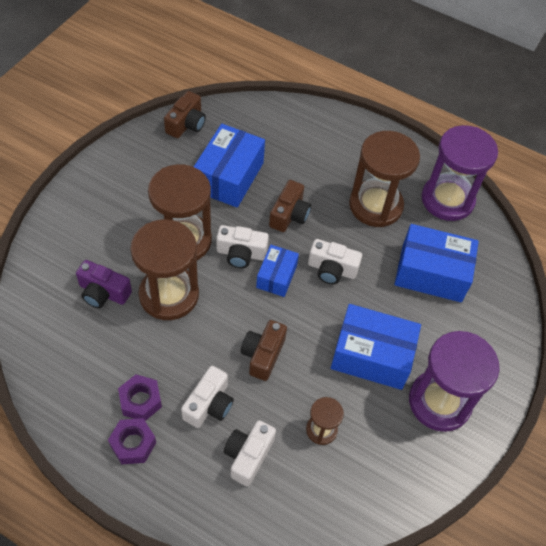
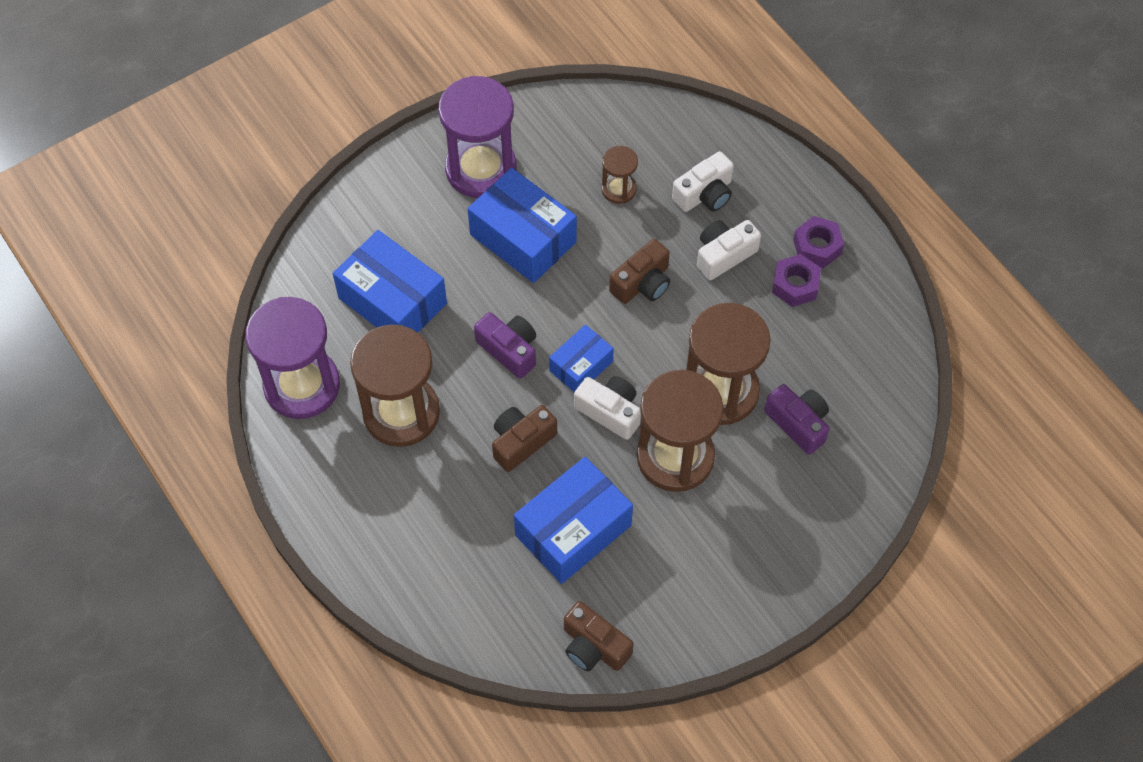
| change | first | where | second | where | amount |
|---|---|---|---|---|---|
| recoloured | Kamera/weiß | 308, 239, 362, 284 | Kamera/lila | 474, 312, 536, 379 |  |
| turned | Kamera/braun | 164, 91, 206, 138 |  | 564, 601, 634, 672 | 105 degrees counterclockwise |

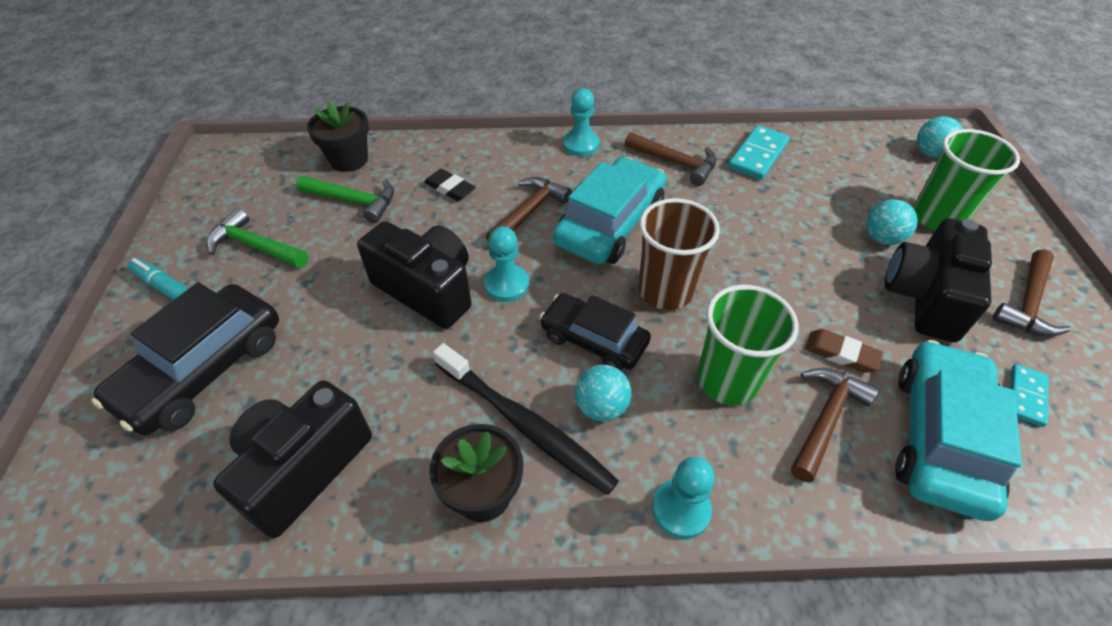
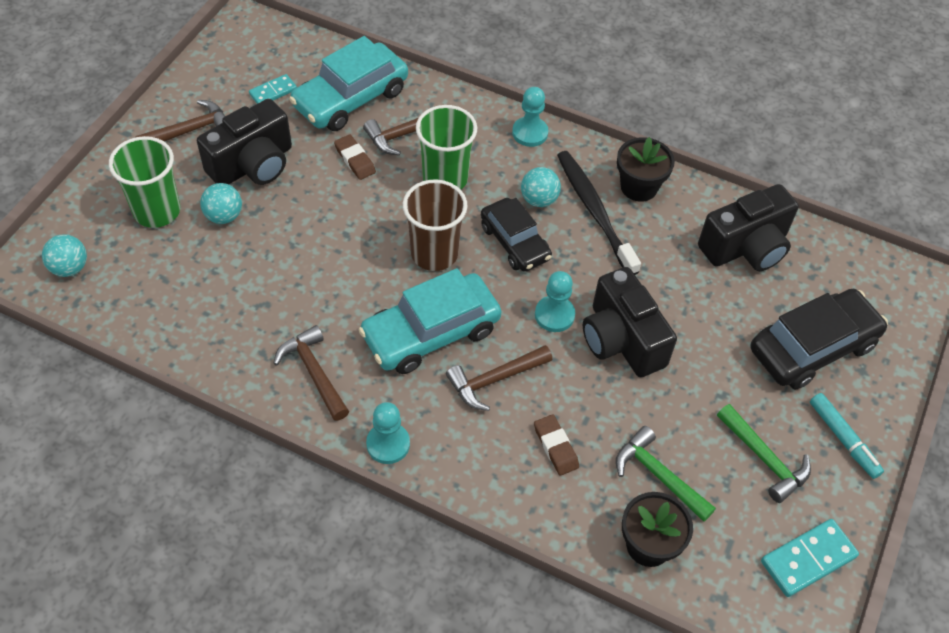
| change | first | where | second | where | amount |
|---|---|---|---|---|---|
| moved | Dominostein/türkis | 728, 125, 790, 180 |  | 761, 519, 859, 597 |  |
| recoloured | Radiergummi/schwarz | 424, 169, 476, 201 | Radiergummi/braun | 534, 414, 579, 476 |  |

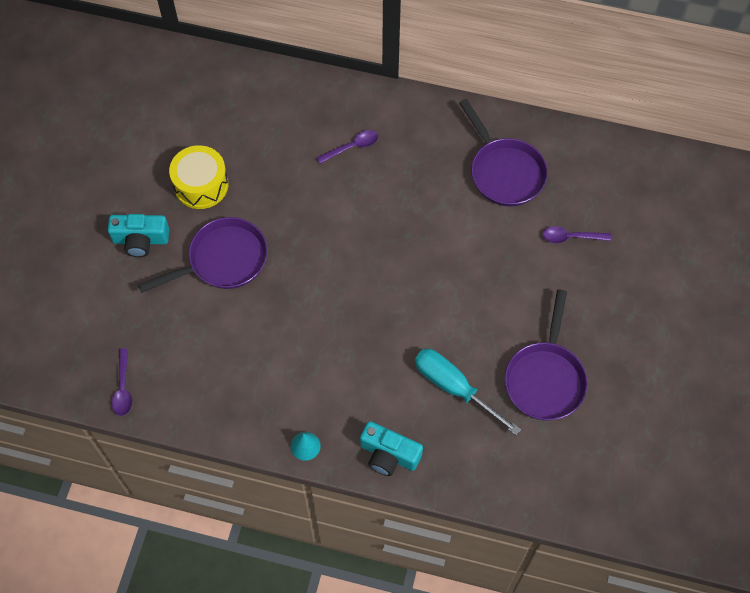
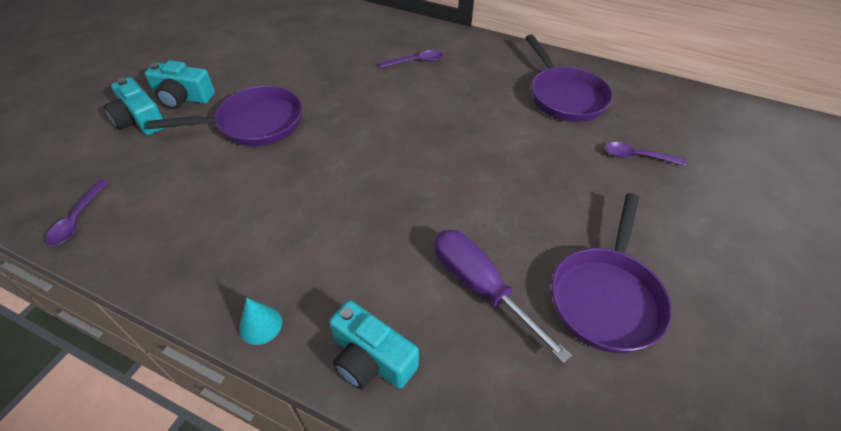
| change | first | where | second | where | amount |
|---|---|---|---|---|---|
| removed | Trommel/gelb | 169, 145, 228, 209 |  |  |  |
| added |  |  | Kamera/türkis | 104, 77, 164, 135 |  |
| recoloured | Schraubenzieher/türkis | 415, 349, 521, 435 | Schraubenzieher/lila | 434, 230, 572, 363 |  |

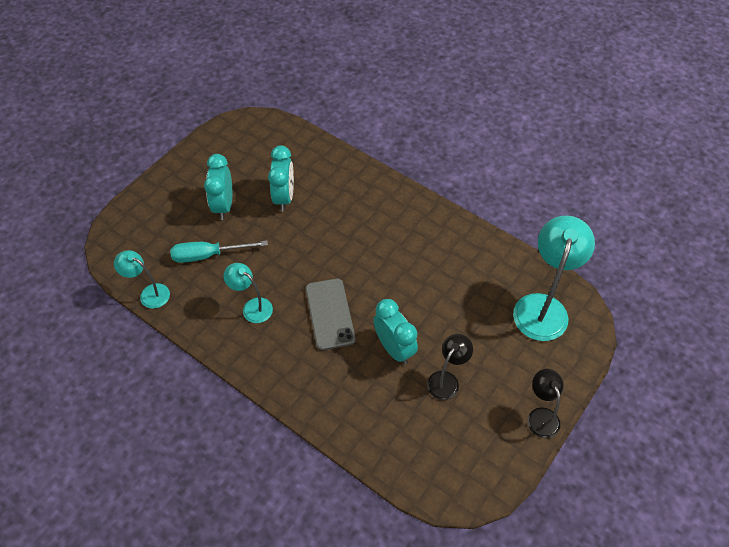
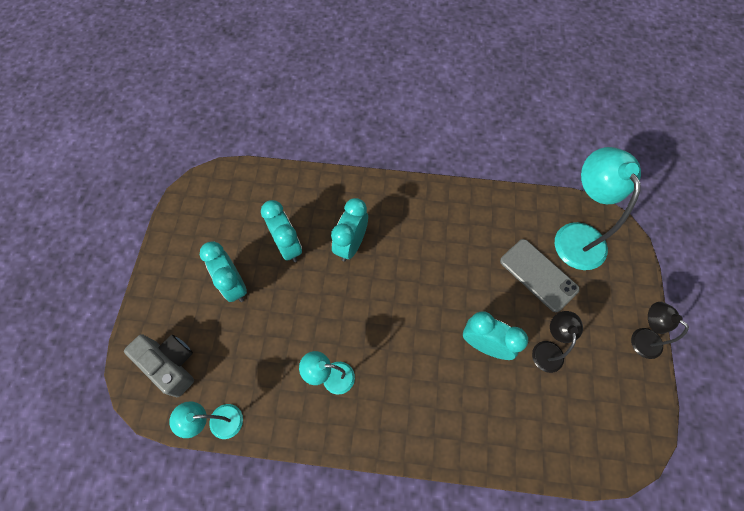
| change | first | where | second | where | amount |
|---|---|---|---|---|---|
| removed | Schraubenzieher/türkis | 170, 240, 268, 263 |  |  |  |
| added |  |  | Kamera/grau | 124, 334, 194, 397 |  |
| added |  |  | Wecker/türkis | 331, 198, 368, 262 |  |
| moved | Handy/grau | 306, 278, 356, 350 |  | 500, 239, 579, 312 |  |

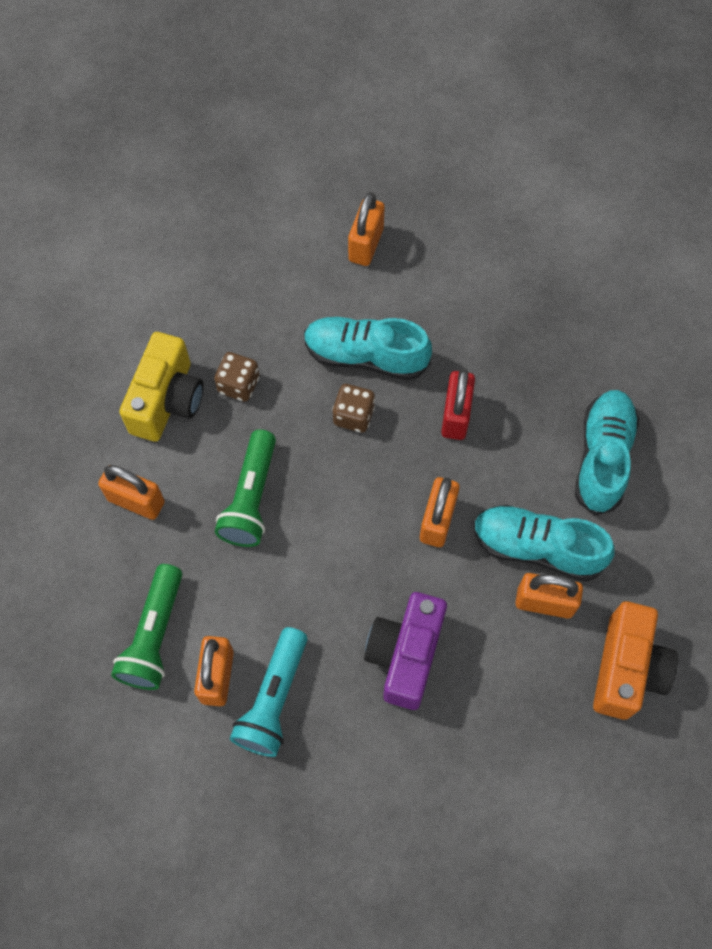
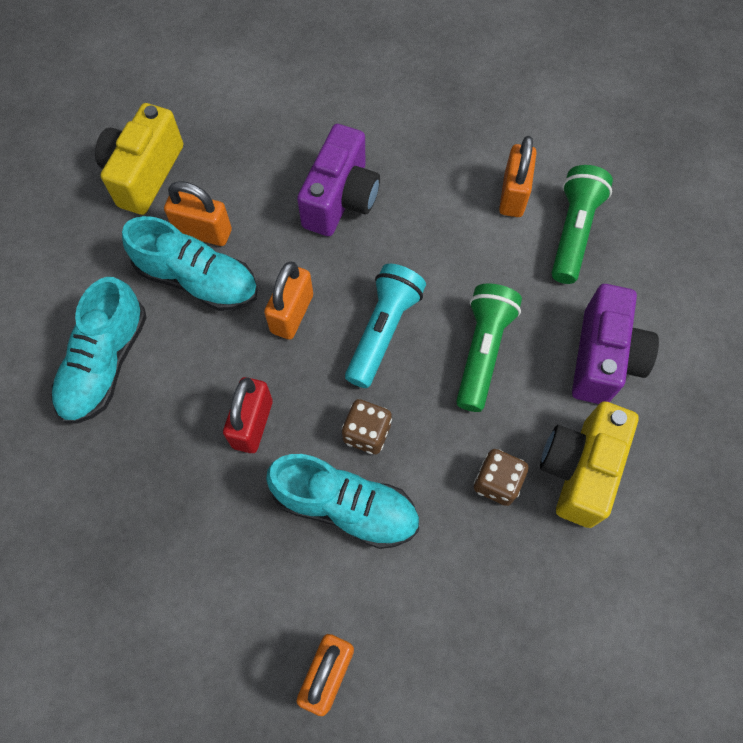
| change | first | where | second | where | amount |
|---|---|---|---|---|---|
| moved | Taschenlampe/türkis | 230, 627, 307, 757 |  | 345, 264, 426, 388 |  |
| replaced | Vorhängeschloss/orange | 98, 465, 165, 520 | Kamera/lila | 572, 284, 659, 404 |  |
| recoloured | Kamera/orange | 593, 601, 678, 720 | Kamera/gelb | 95, 103, 183, 215 |  |

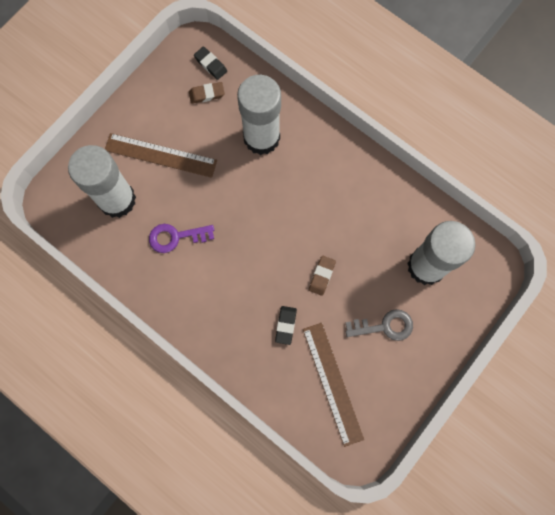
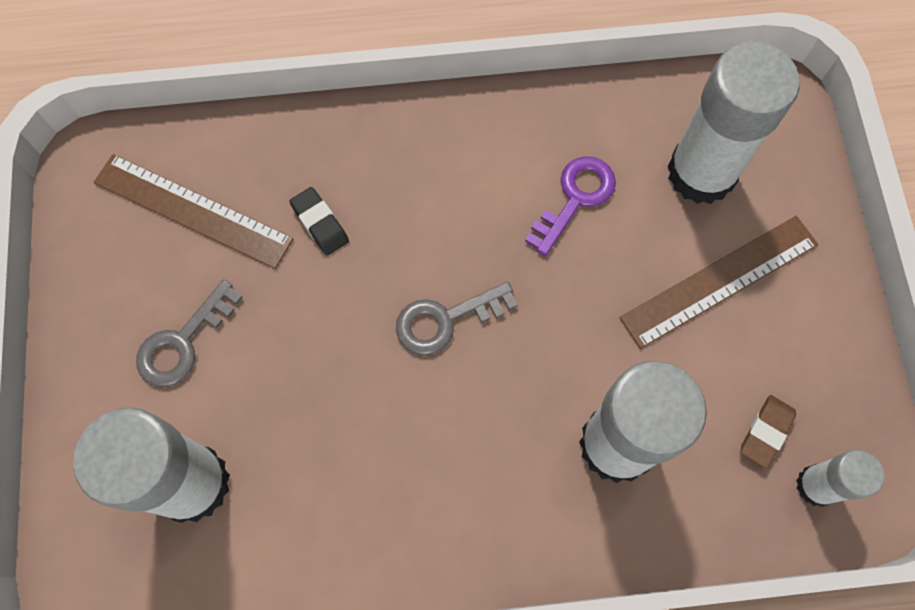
| change | first | where | second | where | amount |
|---|---|---|---|---|---|
| removed | Radiergummi/braun | 309, 256, 336, 296 |  |  |  |
| added |  |  | Schlüssel/grau | 396, 282, 518, 355 |  |
| replaced | Radiergummi/schwarz | 194, 46, 227, 80 | Klebestift/weiß | 796, 450, 884, 507 |  |

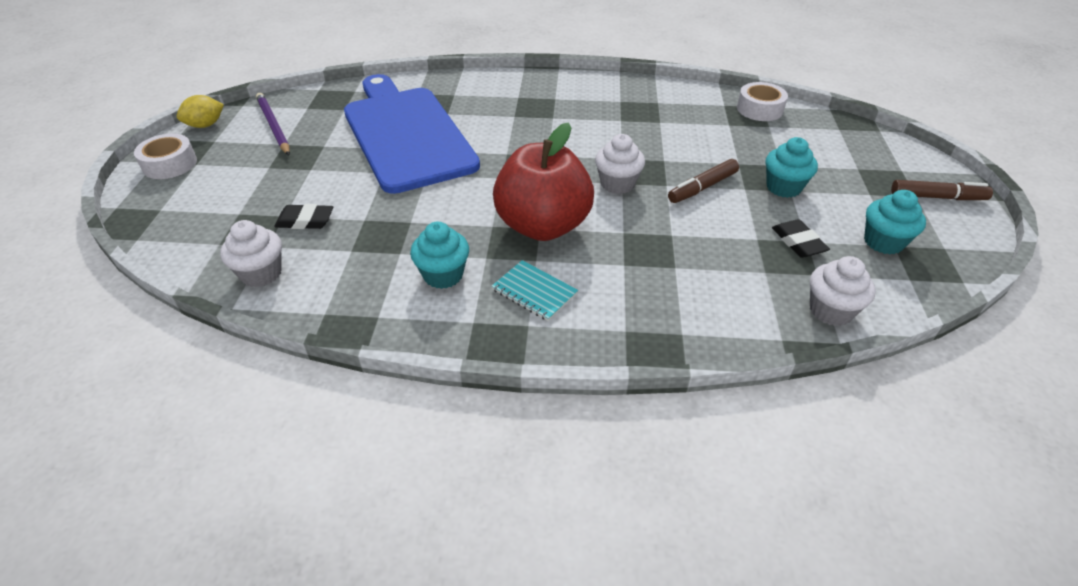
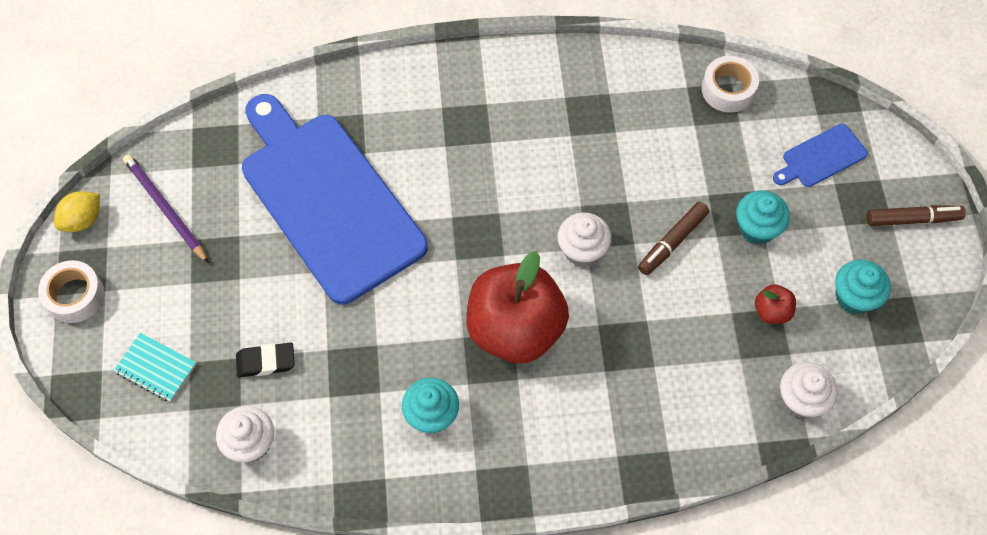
| change | first | where | second | where | amount |
|---|---|---|---|---|---|
| added |  |  | Schneidebrett/blau | 773, 124, 868, 187 |  |
| moved | Notizbuch/türkis | 492, 260, 578, 321 |  | 113, 333, 196, 402 |  |
| replaced | Radiergummi/schwarz | 772, 219, 830, 258 | Apfel/rot | 755, 284, 796, 324 |  |

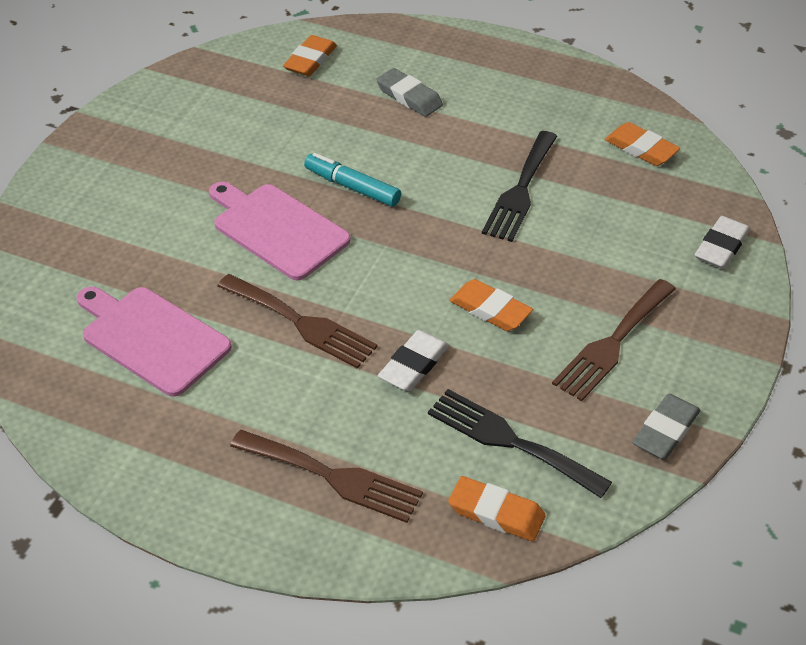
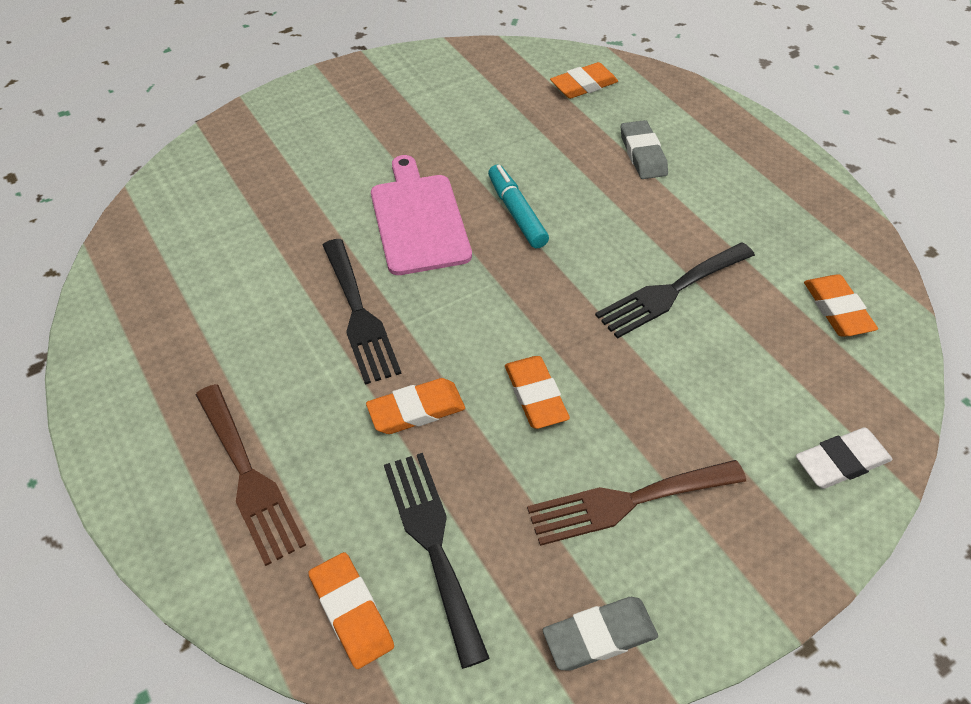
| change | first | where | second | where | amount |
|---|---|---|---|---|---|
| removed | Schneidebrett/rosa | 77, 287, 232, 397 |  |  |  |
| recoloured | Gabel/braun | 217, 274, 378, 369 | Gabel/schwarz | 323, 239, 402, 385 |  |
| recoloured | Radiergummi/weiß | 378, 330, 449, 391 | Radiergummi/orange | 366, 378, 465, 434 |  |

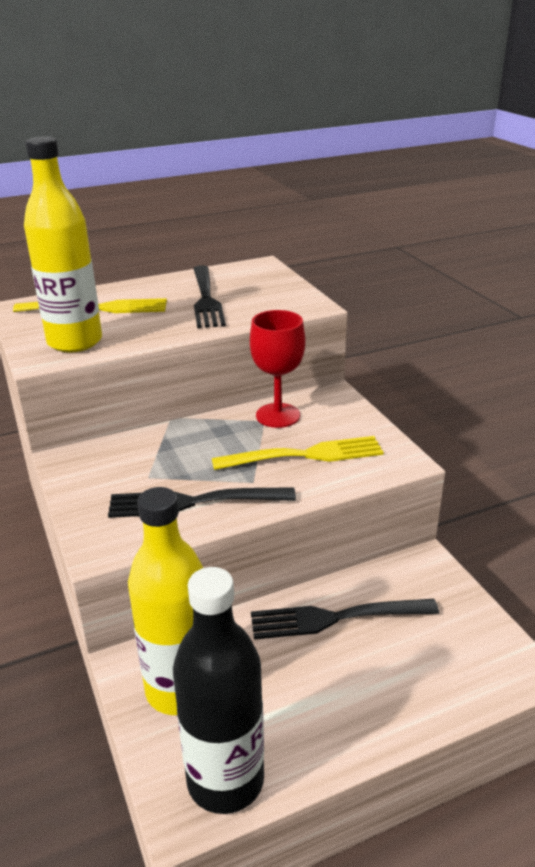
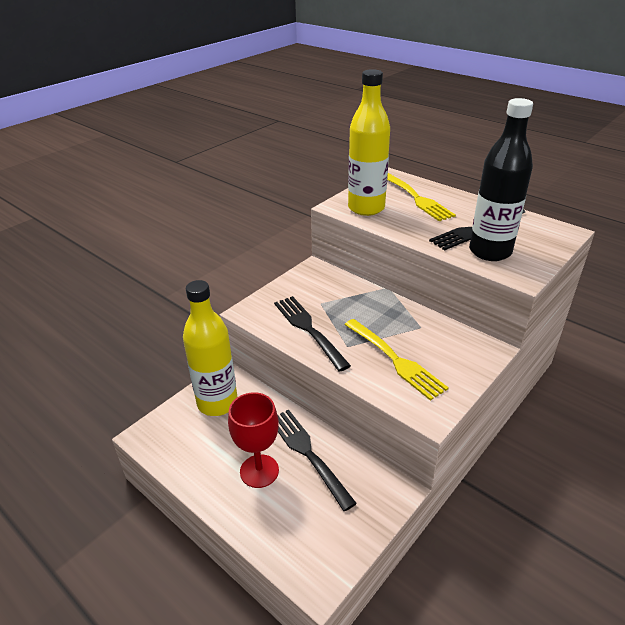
| change | first | where | second | where | amount |
|---|---|---|---|---|---|
| moved | Flasche/schwarz | 173, 567, 264, 814 |  | 469, 98, 533, 261 |  |
| moved | Kelch/rot | 250, 310, 305, 428 |  | 228, 392, 279, 488 |  |

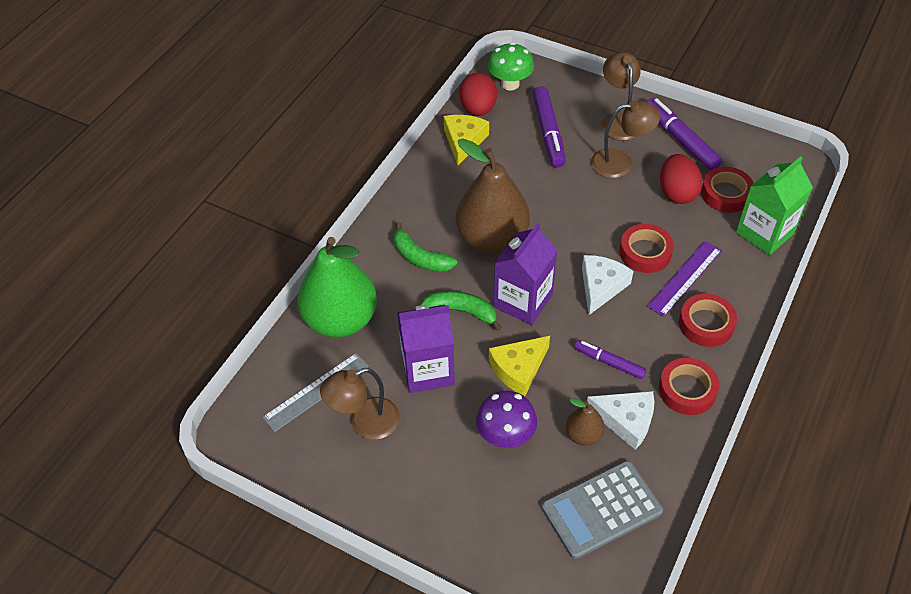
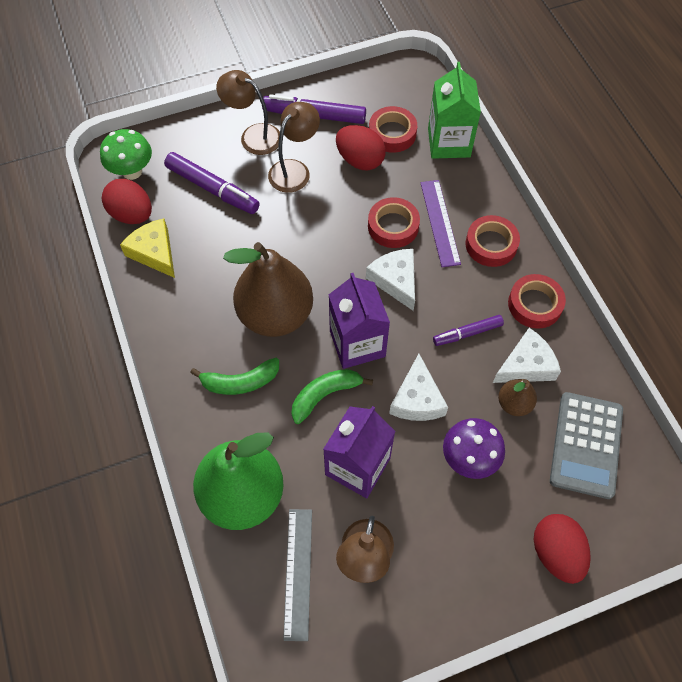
| change | first | where | second | where | amount |
|---|---|---|---|---|---|
| added |  |  | Ei/rot | 533, 514, 591, 584 |  |
| recoloured | Käse/gelb | 489, 336, 550, 396 | Käse/weiß | 389, 354, 448, 421 |  |

